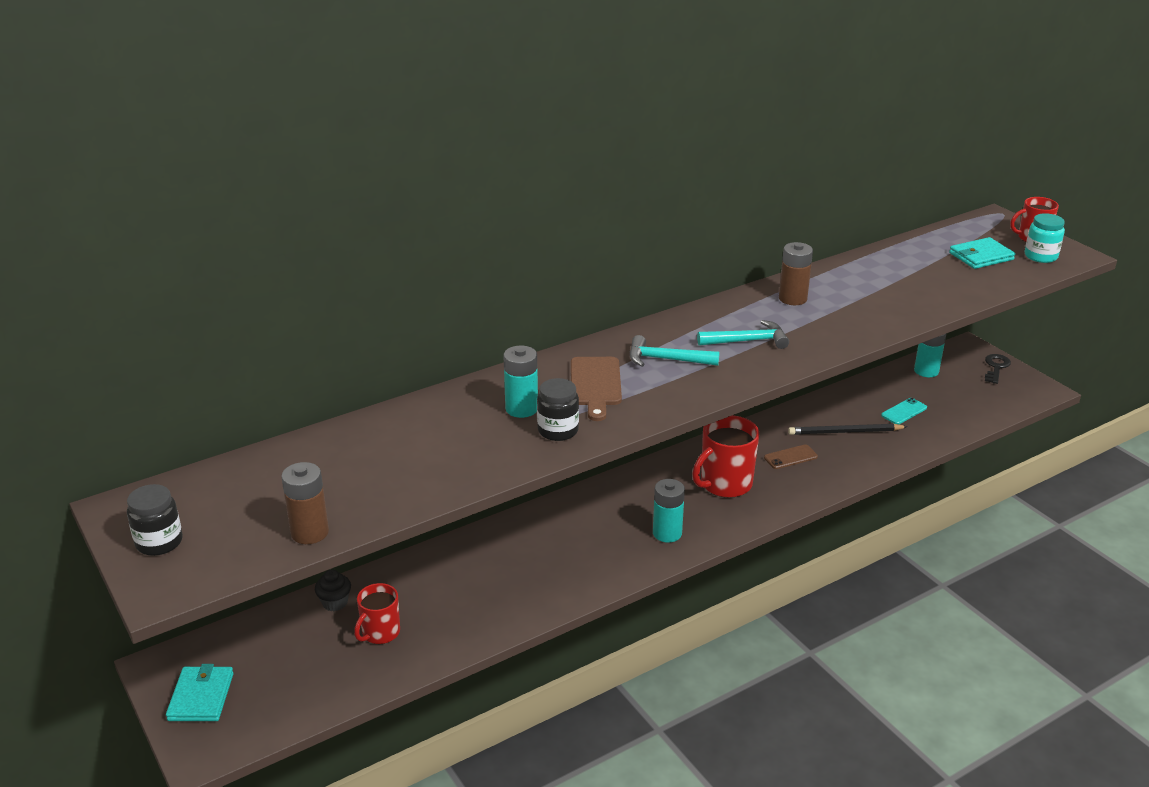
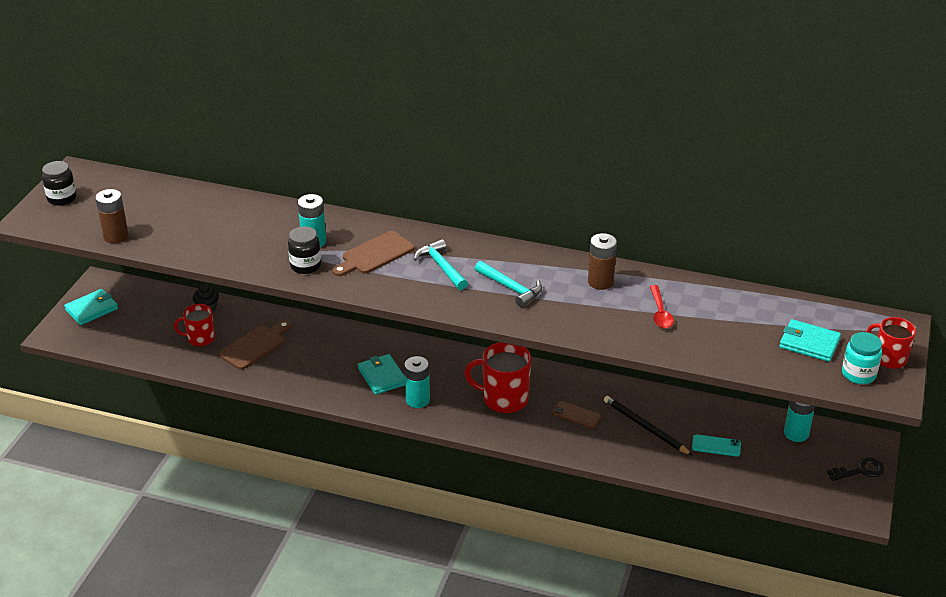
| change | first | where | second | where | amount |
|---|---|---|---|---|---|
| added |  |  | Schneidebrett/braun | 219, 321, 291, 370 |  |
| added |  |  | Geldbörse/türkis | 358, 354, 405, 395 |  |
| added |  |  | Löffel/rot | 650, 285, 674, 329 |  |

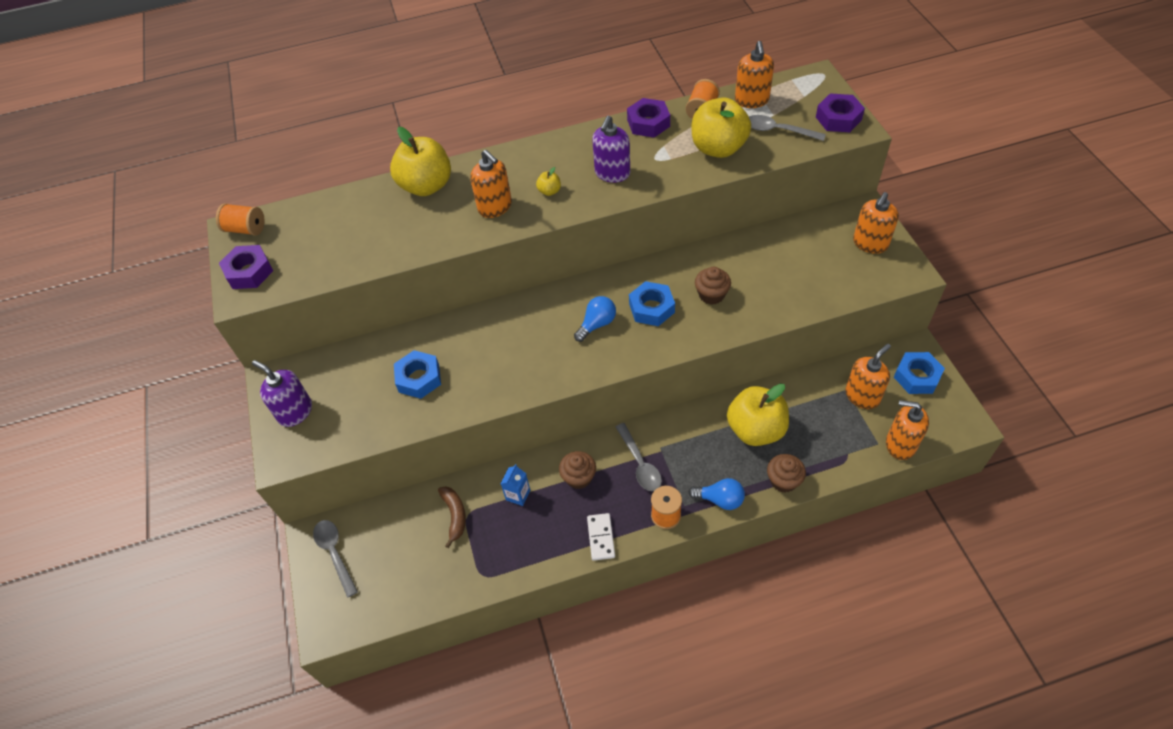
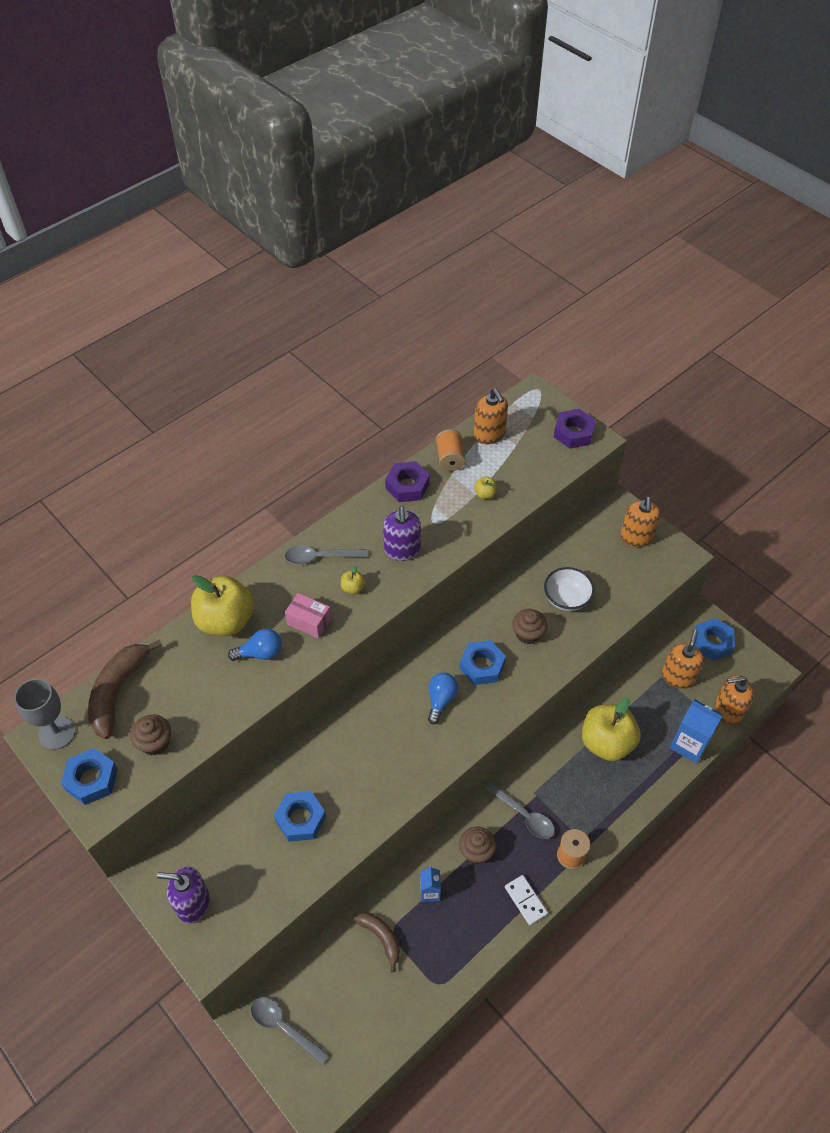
| change | first | where | second | where | amount |
|---|---|---|---|---|---|
| added |  |  | Banane/braun | 88, 640, 162, 739 |  |
| added |  |  | Schüssel/weiß | 544, 567, 595, 611 |  |
| added |  |  | Getränkekarton/blau | 670, 700, 723, 763 |  |
| moved | Glühbirne/blau | 689, 478, 745, 510 |  | 228, 629, 282, 661 |  |
| moved | Löffel/grau | 749, 115, 826, 141 |  | 285, 546, 367, 564 |  |
| moved | Muffin/braun | 767, 454, 806, 493 |  | 130, 714, 171, 755 |  |
| replaced | Garnrolle/orange | 216, 203, 264, 236 | Kelch/grau | 14, 678, 76, 750 |  |
| replaced | Seifenspender/orange | 470, 150, 512, 218 | Schachtel/rosa | 285, 593, 331, 639 |  |
| recoloured | Sechskantmutter/lila | 219, 245, 273, 289 | Sechskantmutter/blau | 61, 748, 118, 805 |  |
| resized | Apfel/gelb | 692, 97, 751, 158 |  | 474, 477, 498, 499 | x0.41 |

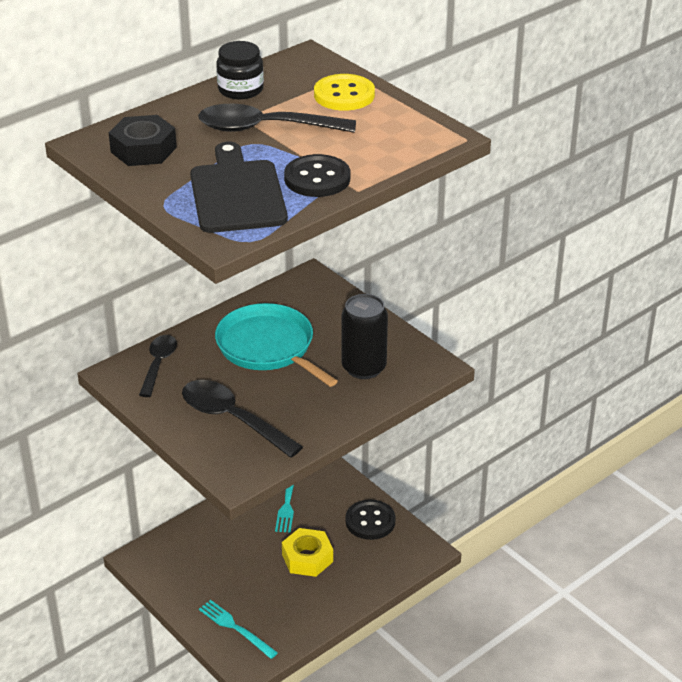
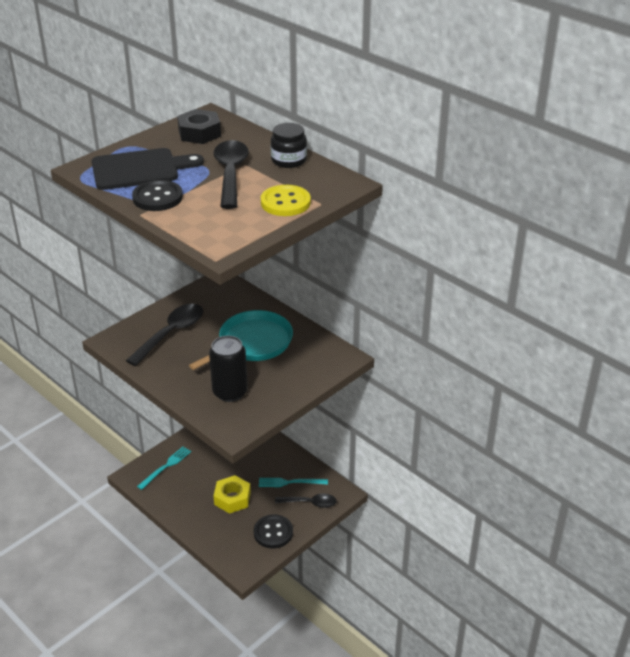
| change | first | where | second | where | amount |
|---|---|---|---|---|---|
| moved | Löffel/schwarz | 139, 335, 177, 397 |  | 275, 494, 337, 508 |  |

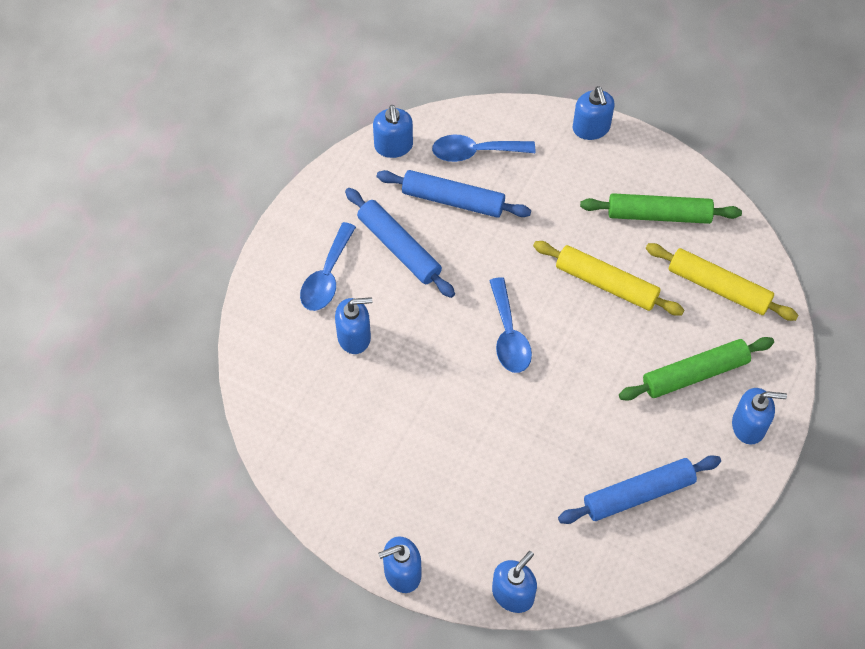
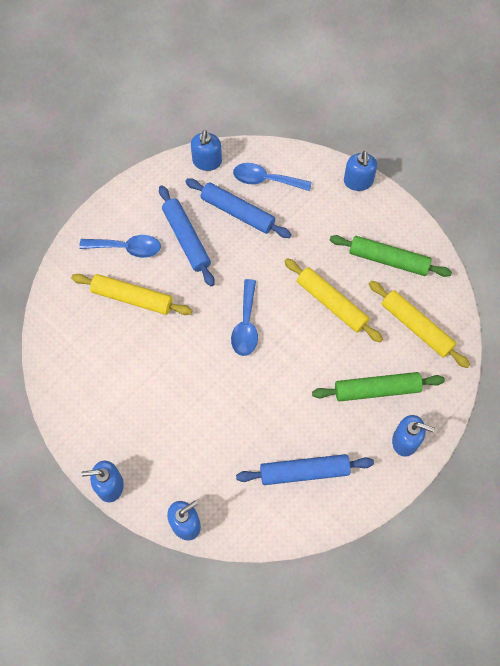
| change | first | where | second | where | amount |
|---|---|---|---|---|---|
| replaced | Seifenspender/blau | 335, 297, 372, 354 | Nudelholz/gelb | 71, 274, 192, 315 |  |
| turned | Löffel/blau | 300, 222, 356, 311 |  | 79, 235, 161, 258 | 120 degrees counterclockwise |

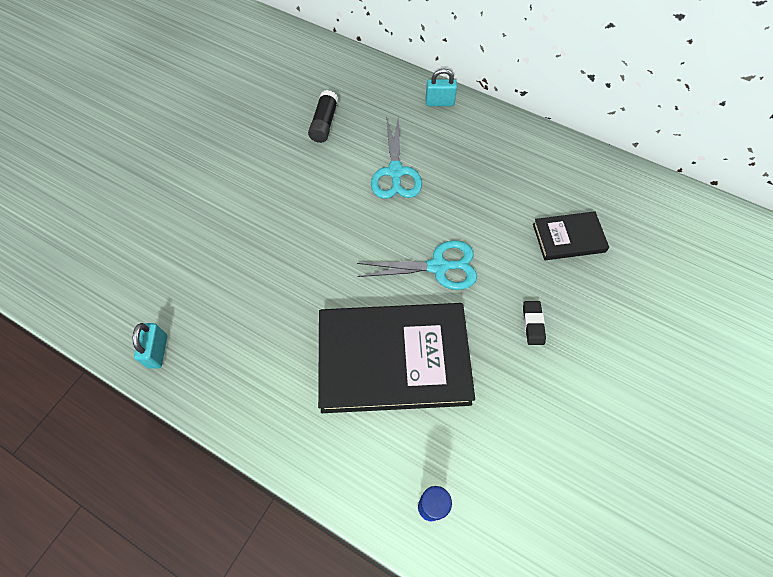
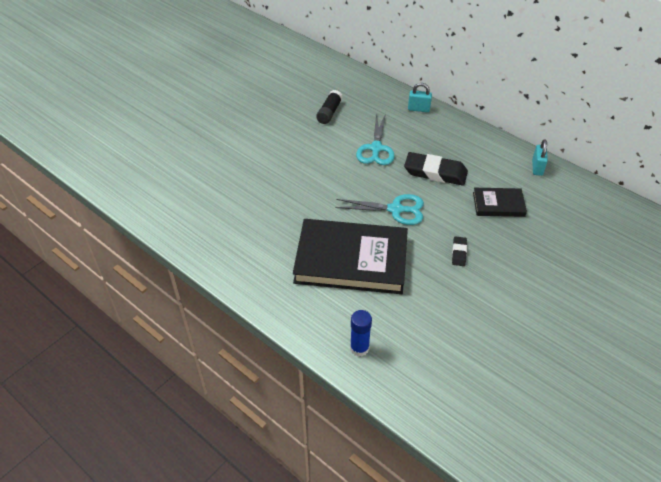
| change | first | where | second | where | amount |
|---|---|---|---|---|---|
| added |  |  | Radiergummi/schwarz | 404, 152, 468, 186 |  |
| moved | Vorhängeschloss/türkis | 133, 323, 167, 369 |  | 532, 139, 548, 176 |  |

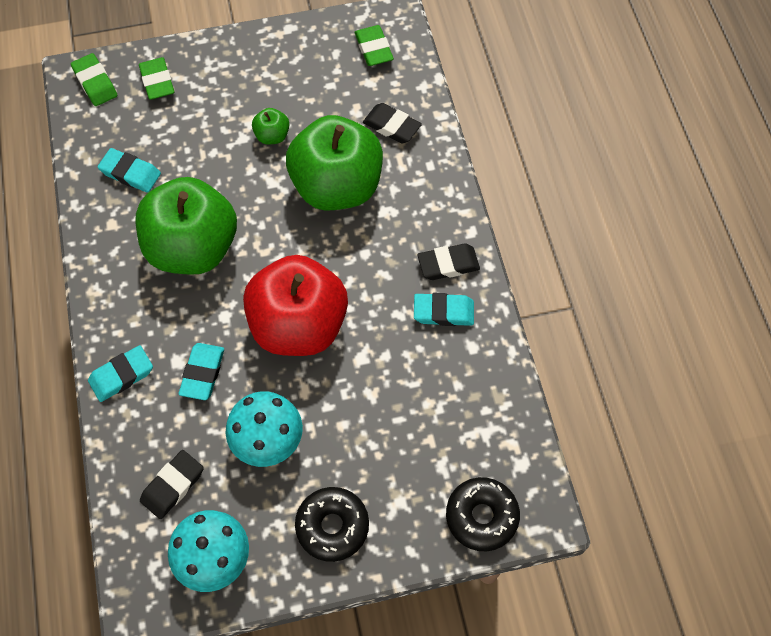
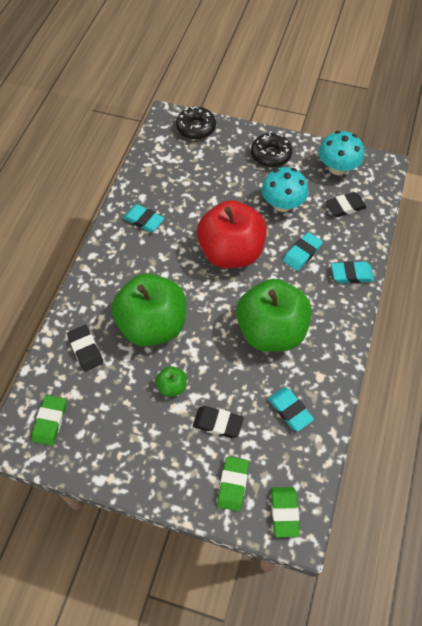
| change | first | where | second | where | amount |
|---|---|---|---|---|---|
| moved | Radiergummi/schwarz | 417, 243, 480, 280 |  | 193, 406, 244, 438 |  |

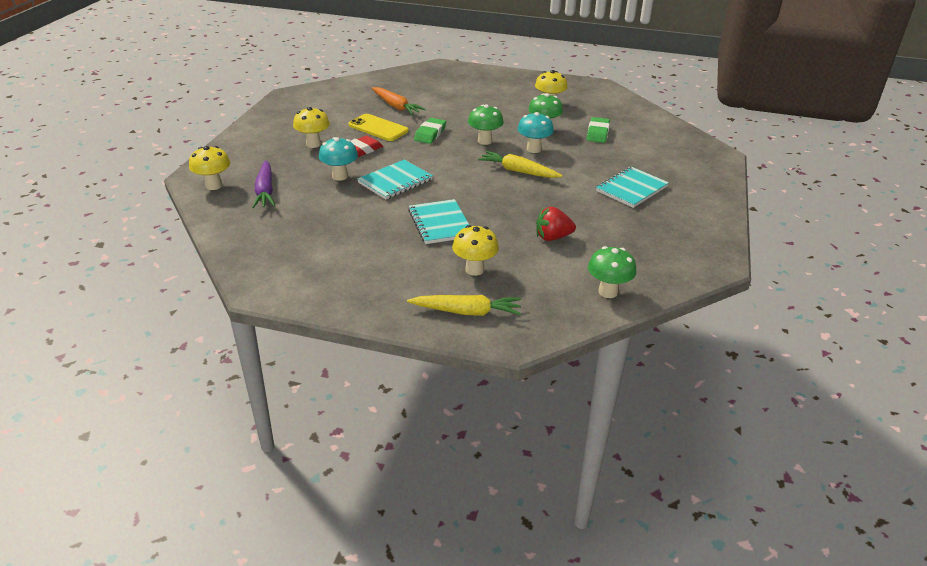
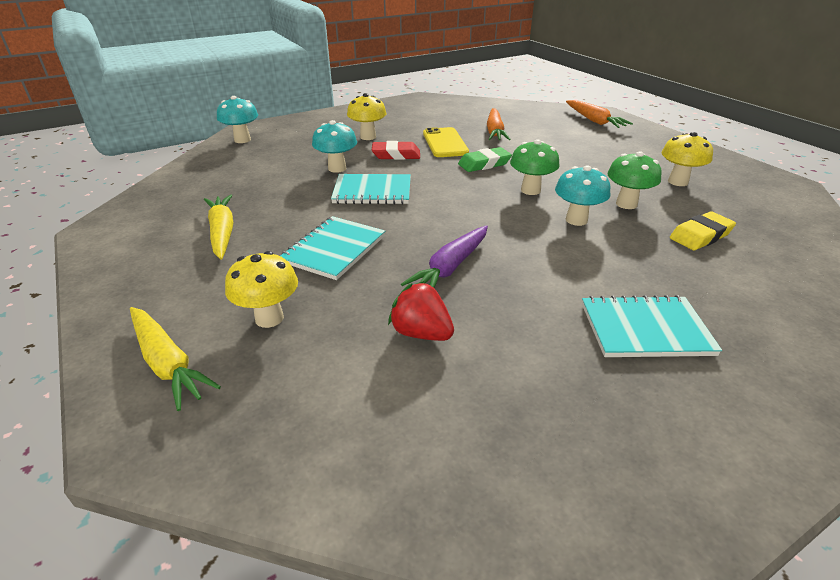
| change | first | where | second | where | amount |
|---|---|---|---|---|---|
| removed | Pilz/grün | 588, 246, 636, 298 |  |  |  |
| added |  |  | Karotte/orange | 566, 100, 633, 128 |  |
| moved | Karotte/lila | 252, 160, 275, 208 |  | 401, 225, 488, 288 |  |
| moved | Karotte/gelb | 478, 151, 563, 178 |  | 204, 195, 233, 259 |  |
| recoloured | Pilz/gelb | 189, 146, 230, 190 | Pilz/türkis | 217, 96, 258, 143 |  |
| recoloured | Radiergummi/grün | 587, 117, 610, 143 | Radiergummi/gelb | 670, 211, 736, 250 |  |

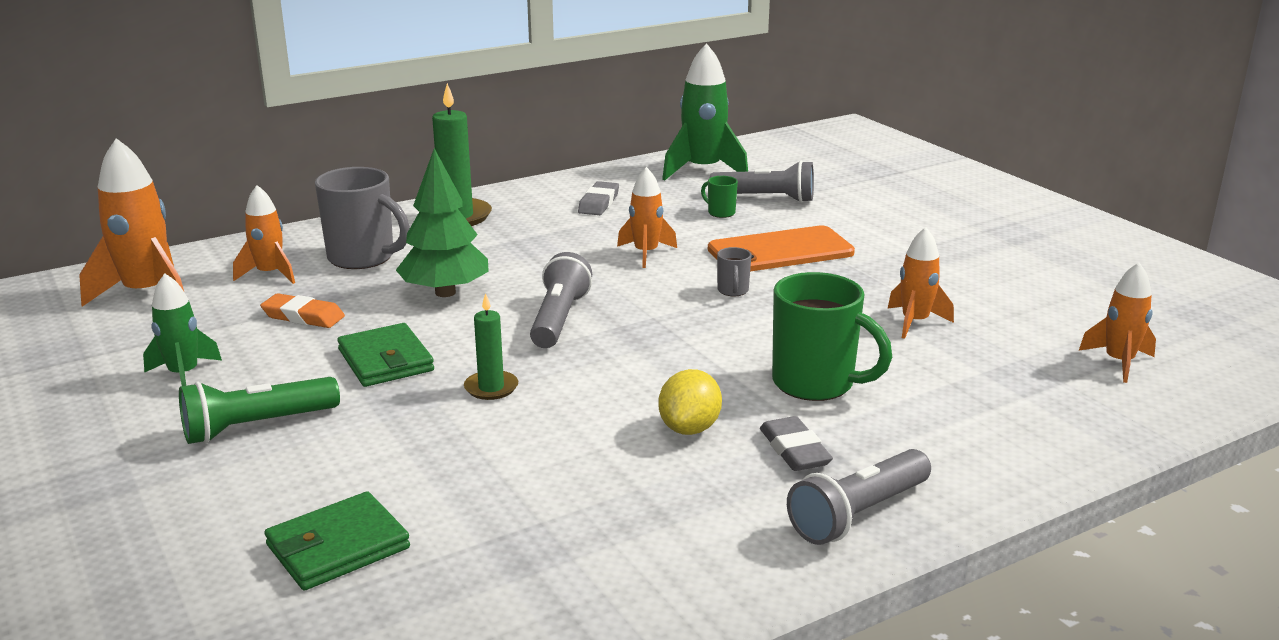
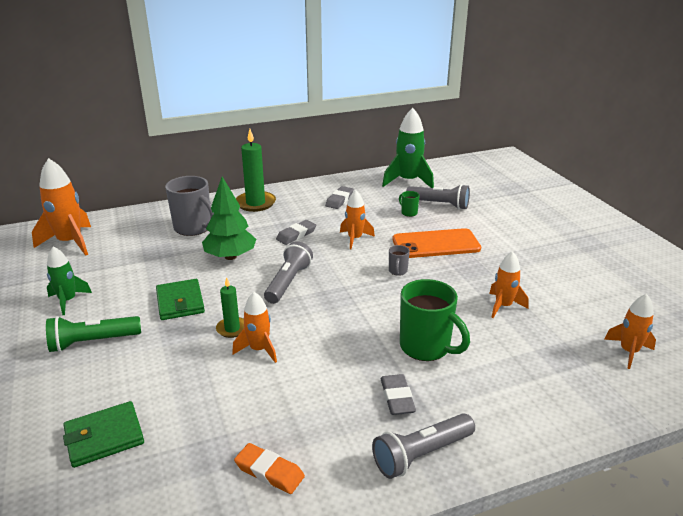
| change | first | where | second | where | amount |
|---|---|---|---|---|---|
| removed | Zitrone/gelb | 659, 369, 722, 435 |  |  |  |
| added |  |  | Radiergummi/grau | 276, 220, 316, 245 |  |
| moved | Rakete/orange | 233, 185, 295, 284 |  | 232, 292, 277, 363 |  |
| moved | Radiergummi/orange | 260, 293, 345, 328 |  | 234, 443, 305, 494 |  |

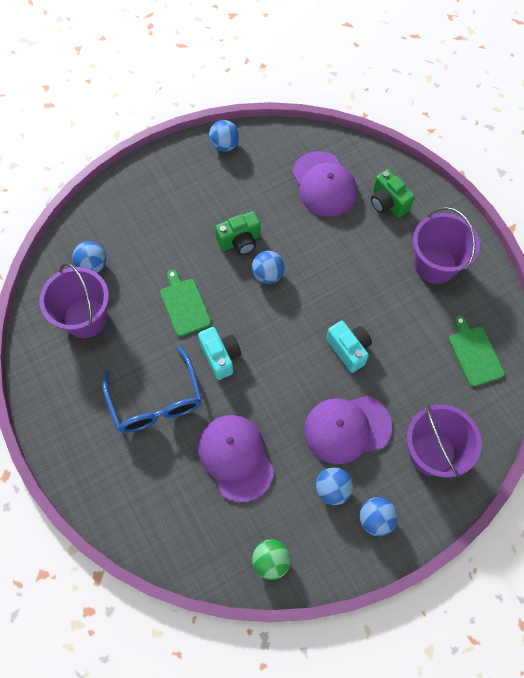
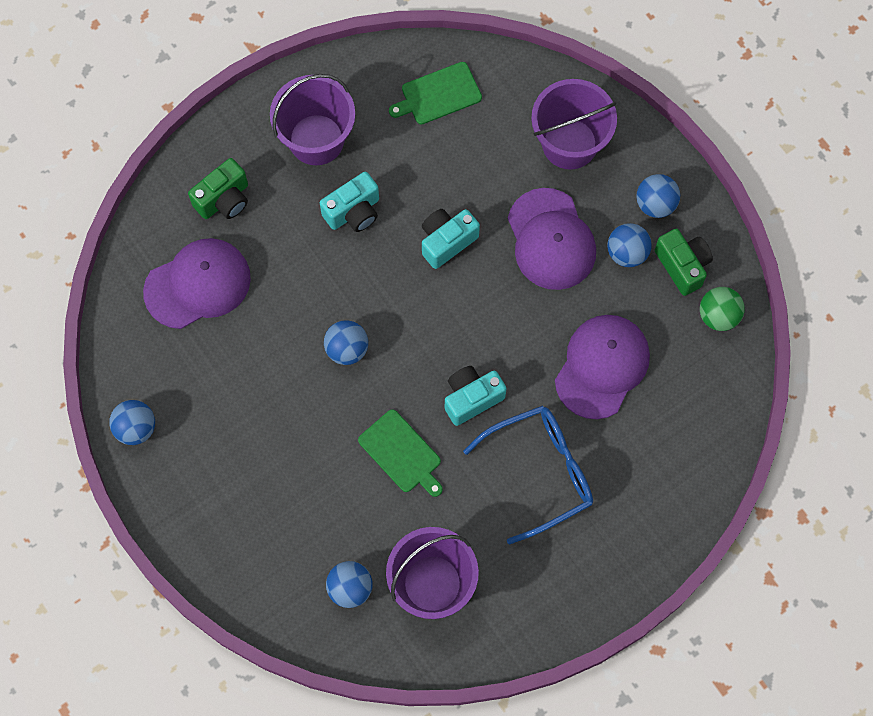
| change | first | where | second | where | amount |
|---|---|---|---|---|---|
| added |  |  | Kamera/türkis | 320, 172, 379, 232 |  |
| moved | Kamera/grün | 215, 211, 260, 255 |  | 655, 229, 713, 296 |  |
| turned | Schneidebrett/grün | 160, 270, 211, 337 |  | 358, 409, 443, 497 | 105 degrees counterclockwise |
| turned | Kappe/lila | 198, 415, 274, 502 |  | 555, 315, 650, 419 | 150 degrees clockwise |

